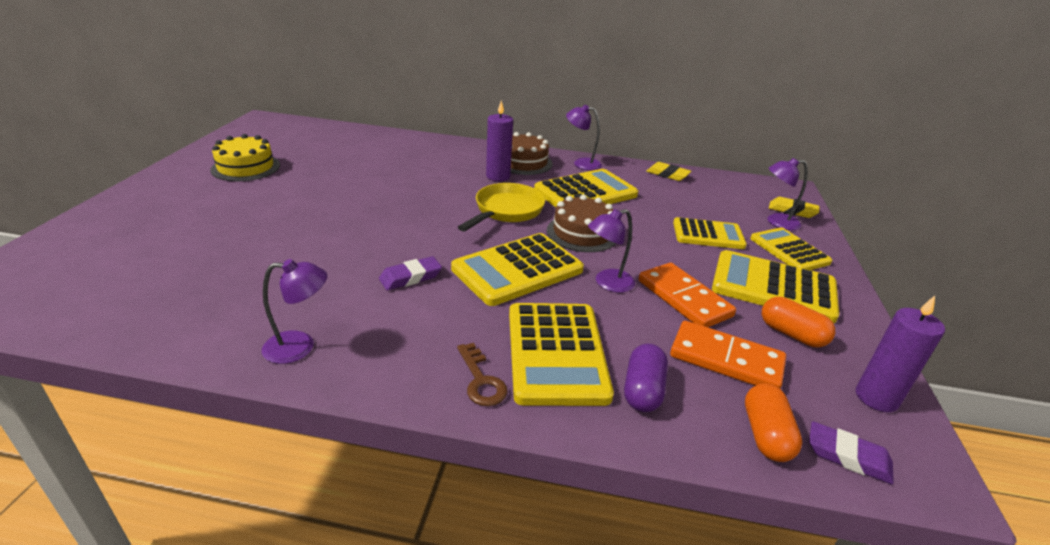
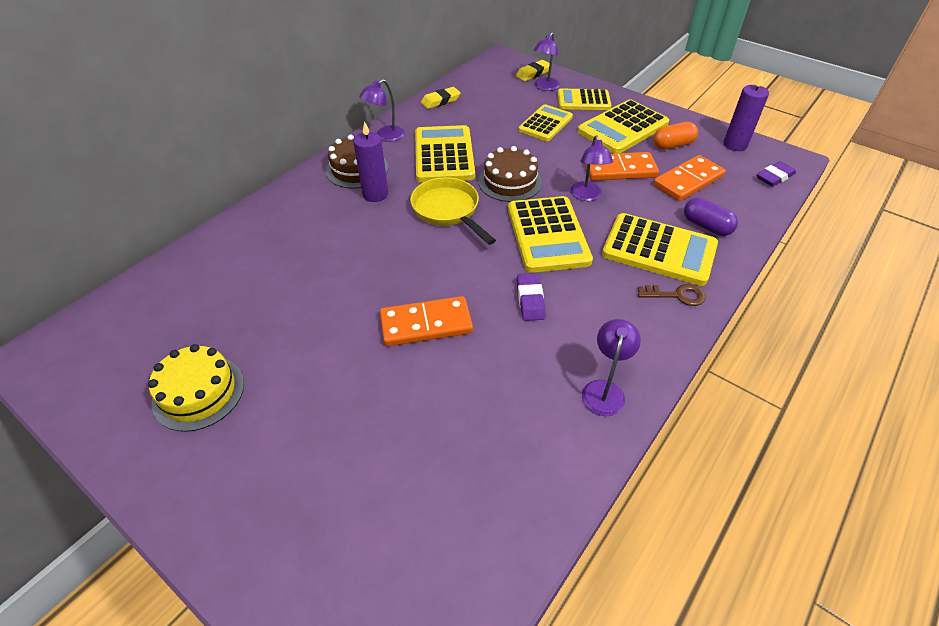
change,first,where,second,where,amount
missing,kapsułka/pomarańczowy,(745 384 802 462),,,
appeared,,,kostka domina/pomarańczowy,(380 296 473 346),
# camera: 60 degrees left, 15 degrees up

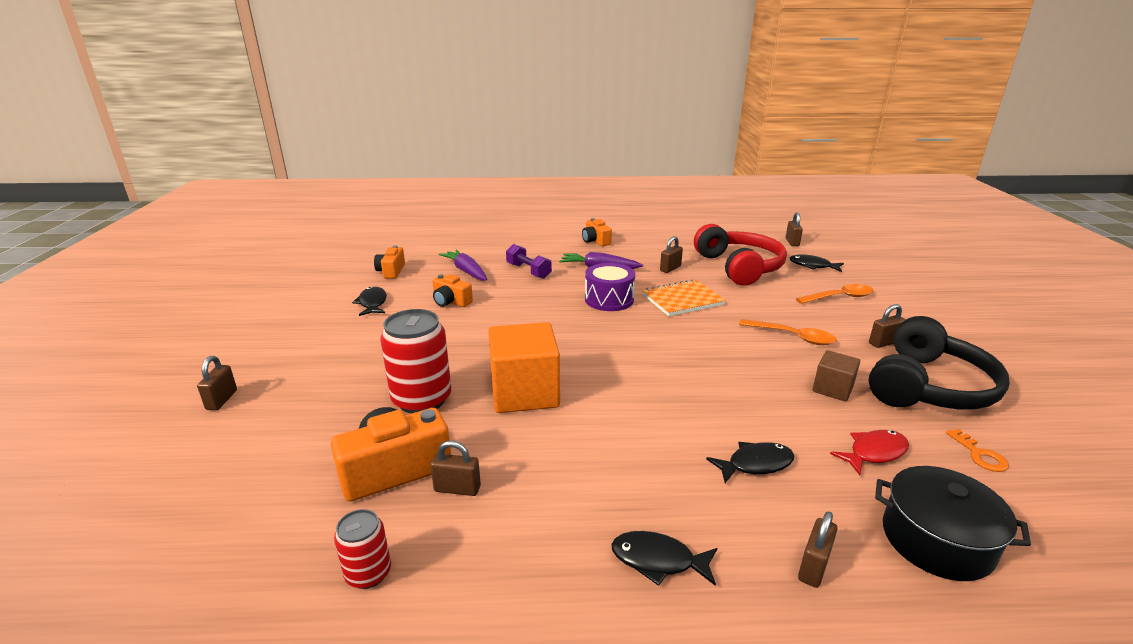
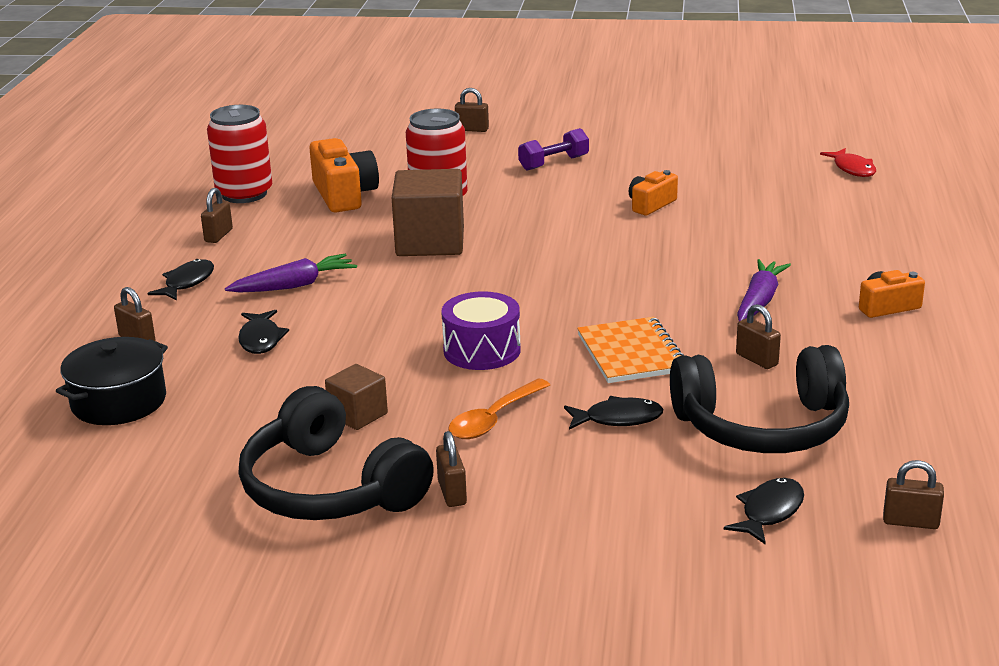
change,first,where,second,where,amount
colour,słuchawki/czerwony,(694 224 787 286),słuchawki/czarny,(670 345 849 453),
relocated,hantel/fioletowy,(506 244 552 279),,(518 128 589 171),
missing,aparat fotograficzny/pomarańczowy,(374 246 405 278),,,
relocated,marchewka/fioletowy,(439 249 487 280),,(225 254 357 293),
relocated,bęben/fioletowy,(585 263 635 311),,(441 291 521 370),
missing,łyżka/pomarańczowy,(796 284 874 304),,,
relocated,ryba/czarny,(352 287 387 316),,(564 396 663 429),
colour,sześcian/pomarańczowy,(488 322 560 413),sześcian/brązowy,(392 169 464 256),
missing,klucz/pomarańczowy,(946 429 1009 472),,,
relocated,ryba/czerwony,(830 430 909 475),,(820 148 876 177),
relocated,kłódka/brązowy,(430 440 481 496),,(201 188 233 243),
size,puszka/czerwony,(334 509 391 589),,(207 105 272 203),x1.86
# camera: 100 degrees right, 0 degrees up

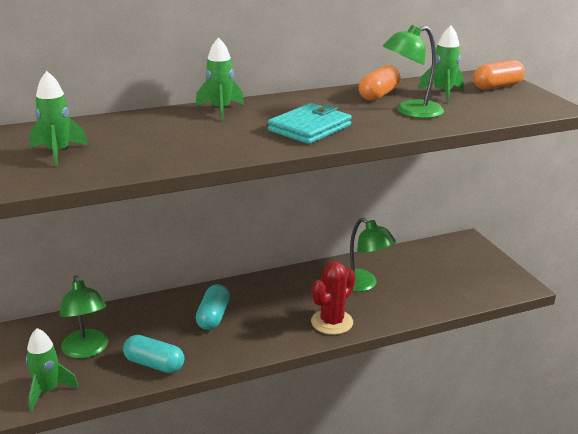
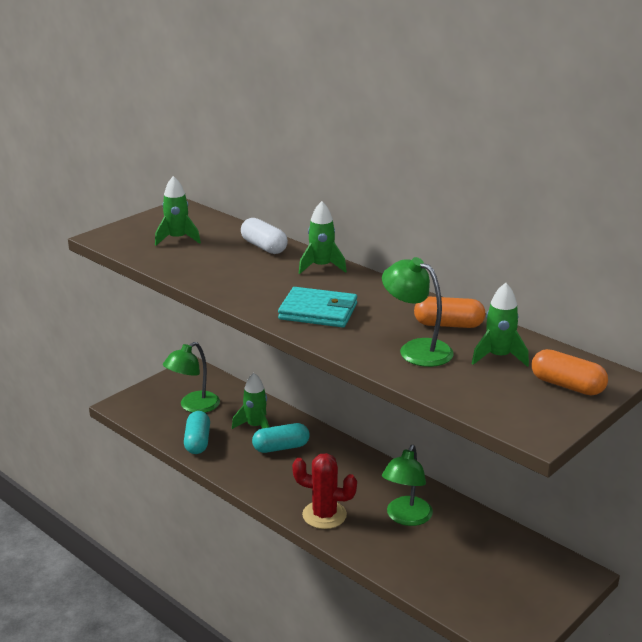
change,first,where,second,where,amount
relocated,rakieta/zielony,(26 328 79 411),,(232 373 269 429),
appeared,,,kapsułka/biały,(241 218 288 254),
# camera: 65 degrees right, 0 degrees up

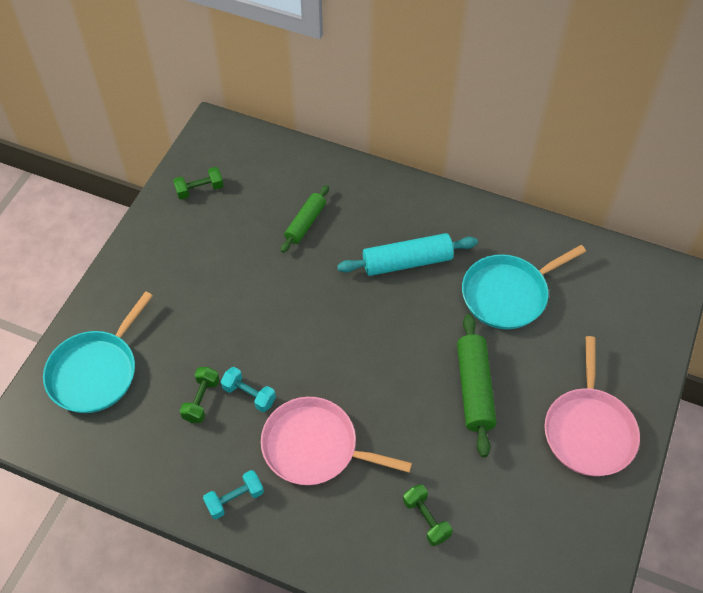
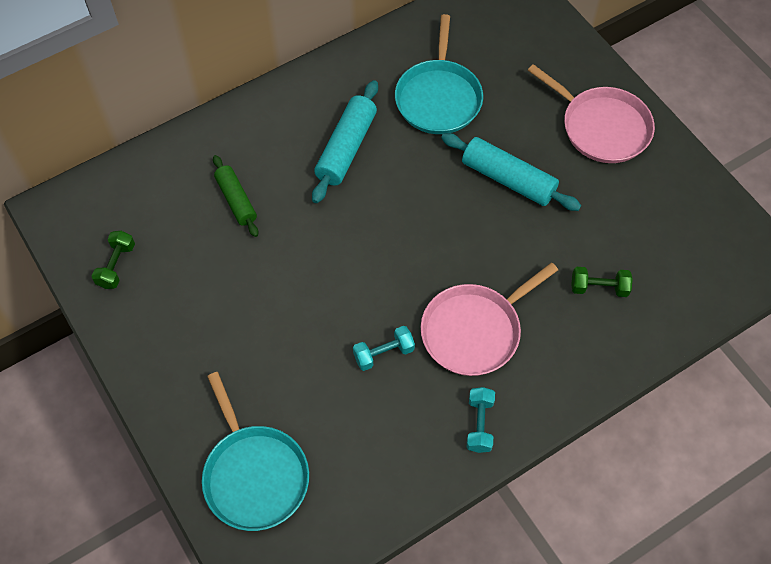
change,first,where,second,where,amount
colour,wałek do ciasta/zielony,(457 314 496 457),wałek do ciasta/turkusowy,(441 133 581 211),
missing,hantel/zielony,(180 367 220 423),,,
# camera: 55 degrees left, 5 degrees up

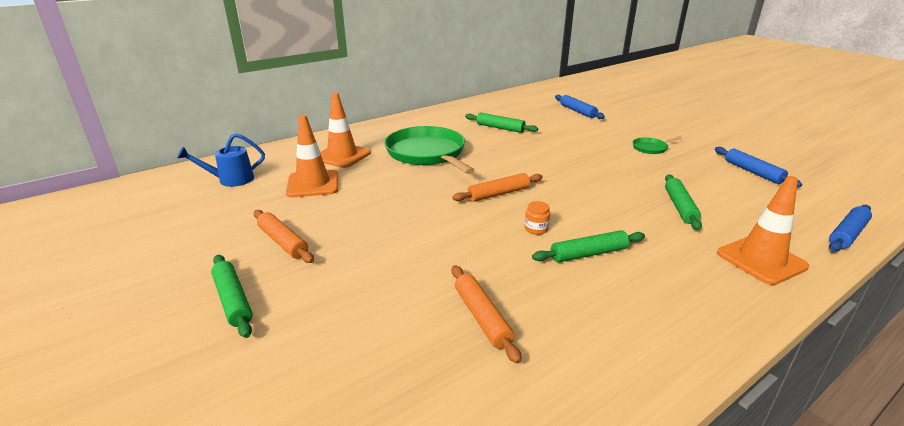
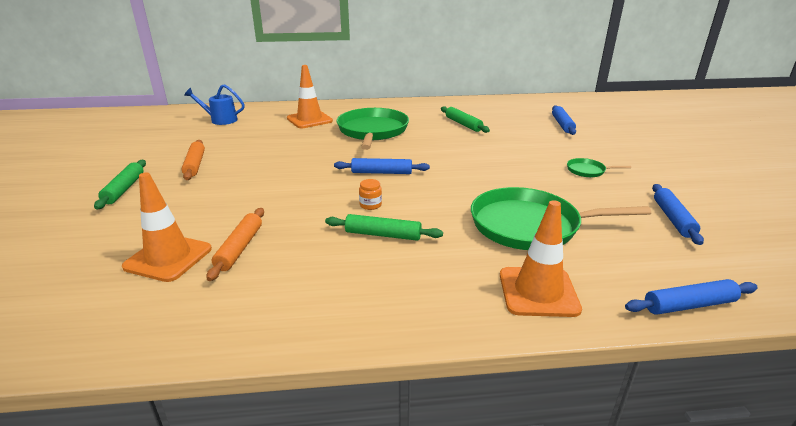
change,first,where,second,where,amount
relocated,pachołek/pomarańczowy,(286 115 338 198),,(122 173 212 282),
colour,wałek do ciasta/pomarańczowy,(452 173 543 202),wałek do ciasta/niebieski,(334 158 430 174),
exchanged,wałek do ciasta/zielony,(665 174 702 230),patelnia/zielony,(471 187 651 250),
# camera: 30 degrees right, 0 degrees up

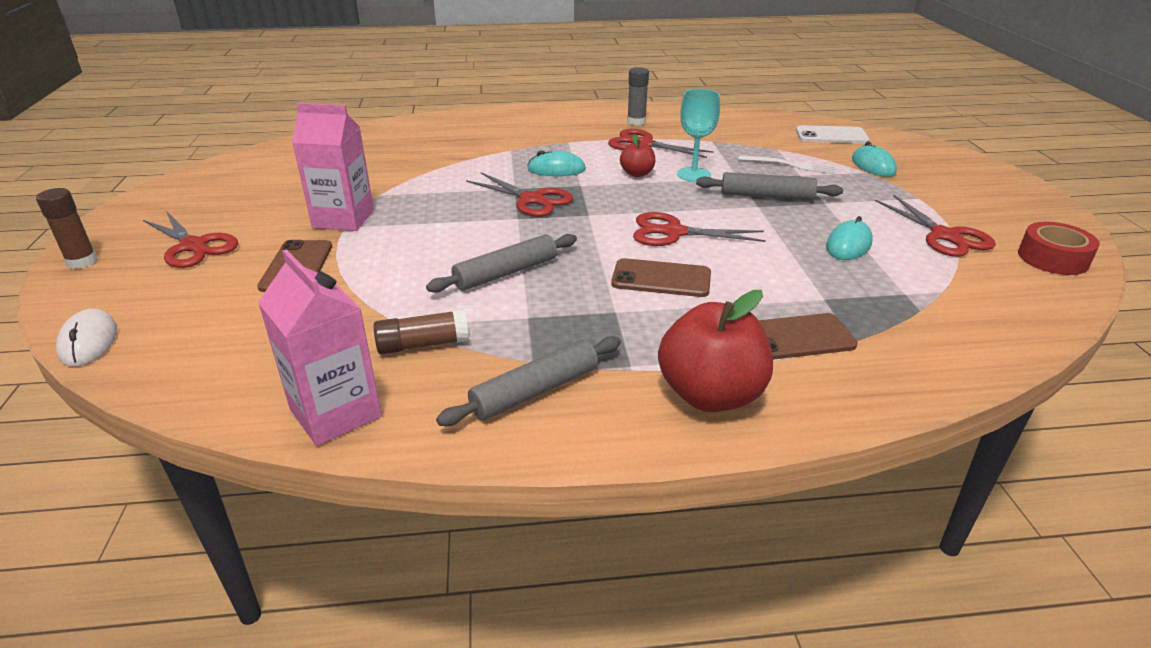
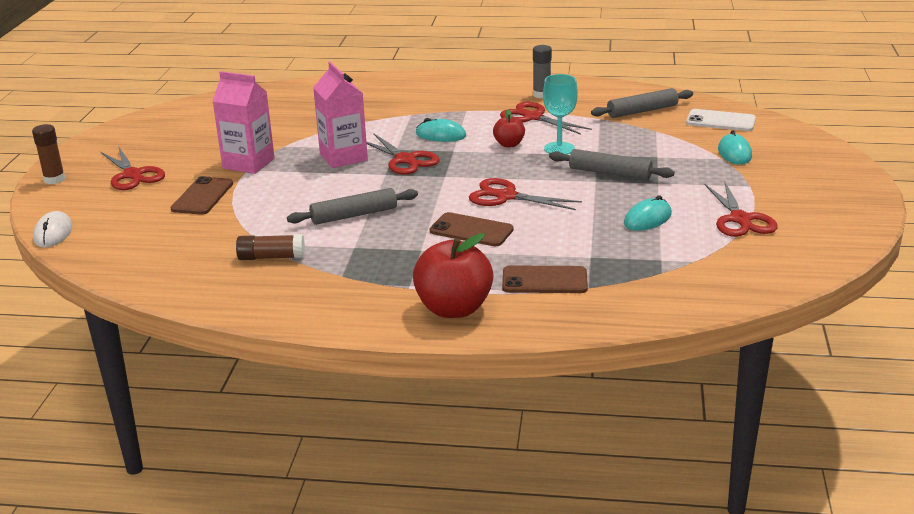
change,first,where,second,where,amount
missing,widelec/biały,(738 155 835 174),,,
missing,taśma klejąca/czerwony,(1018 222 1100 275),,,
relocated,karton mleka/różowy,(258 249 382 446),,(313 61 368 168),
relocated,wałek do ciasta/szary,(436 336 621 426),,(591 88 693 118),
# camera: 15 degrees right, 5 degrees down

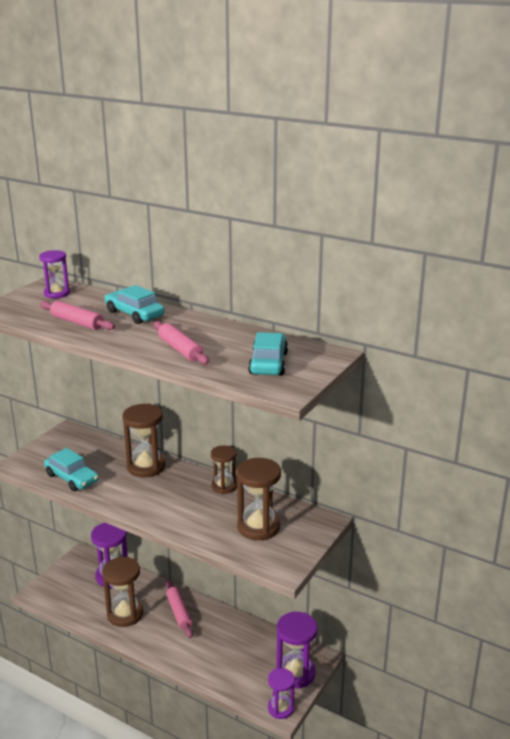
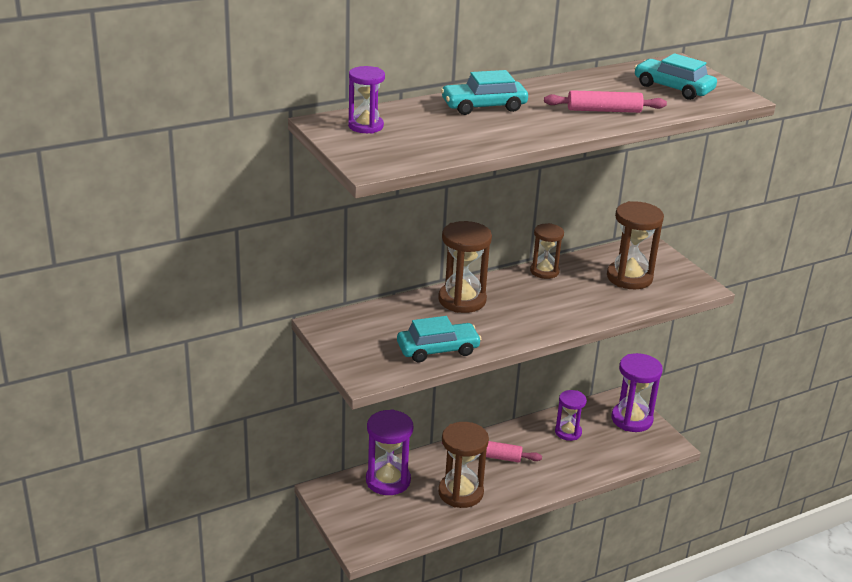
change,first,where,second,where,amount
missing,wałek do ciasta/różowy,(40 301 115 330),,,
relocated,klepsydra/fioletowy,(268 668 295 719),,(555 390 587 441),
# camera: 60 degrees left, 5 degrees up

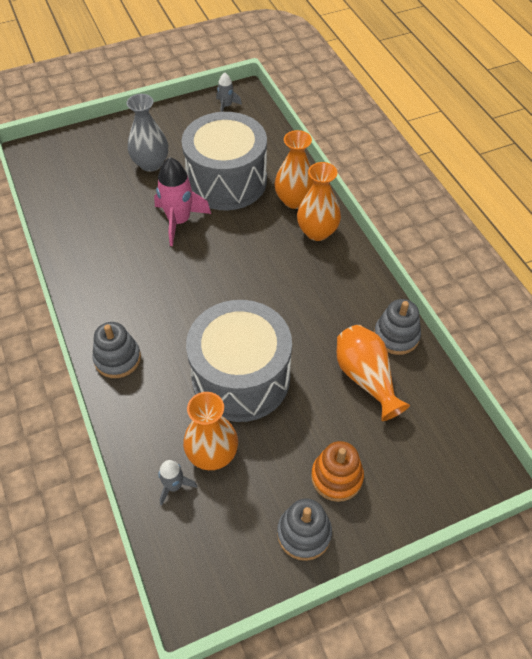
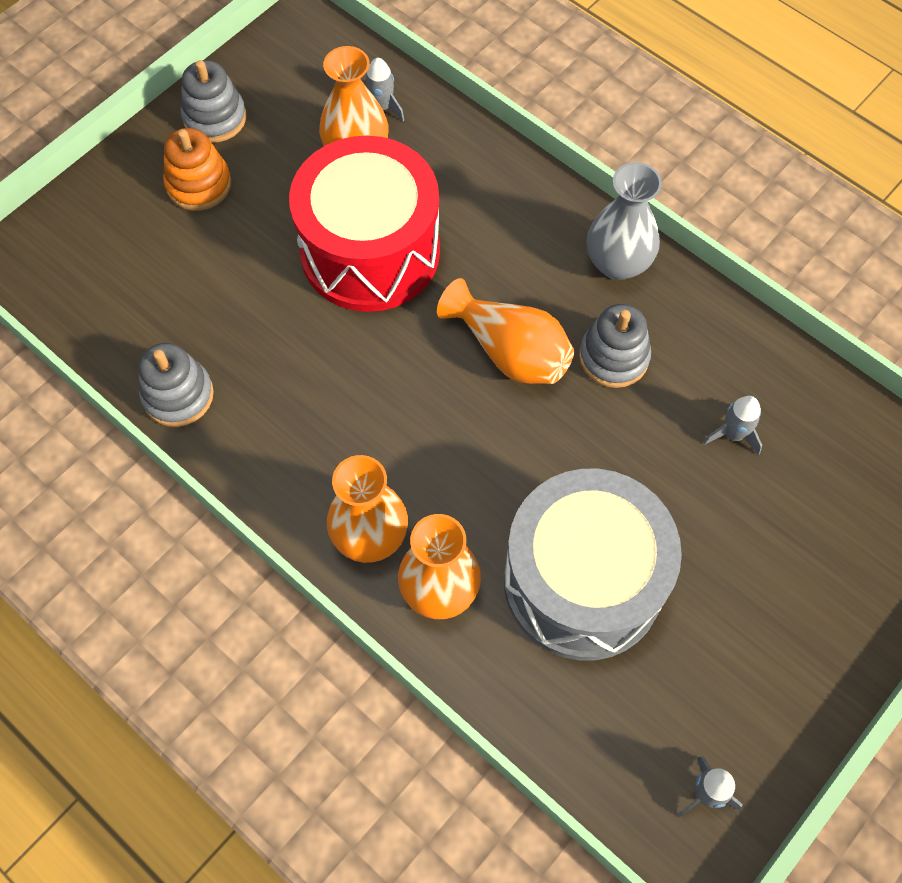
change,first,where,second,where,amount
relocated,wazon/szary,(127 94 168 172),,(587 162 662 280),
missing,rakieta/różowy,(154 157 211 246),,,
colour,bęben/szary,(186 300 292 422),bęben/czerwony,(289 136 440 312),
relocated,zabawka nakładanka/szary,(92 322 141 378),,(579 304 651 388),
relocated,wazon/pomarańczowy,(337 325 410 421),,(437 278 574 384),
appeared,,,rakieta/szary,(704 396 762 455),
# camera: 155 degrees right, 10 degrees up

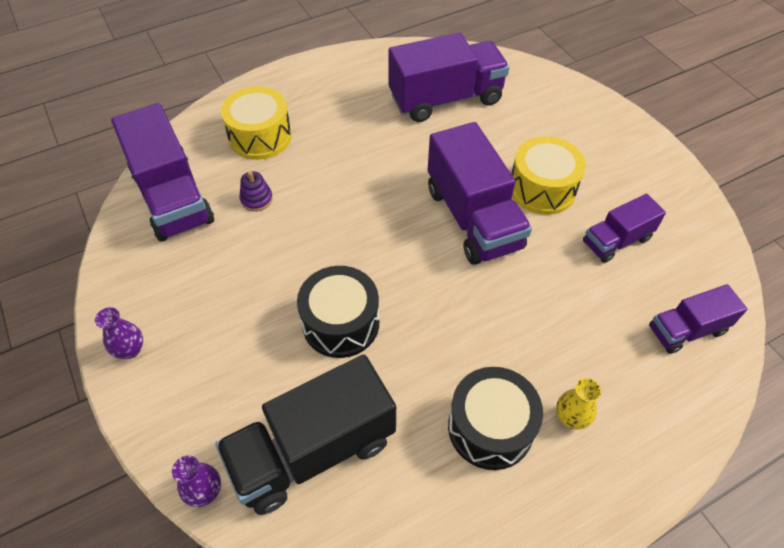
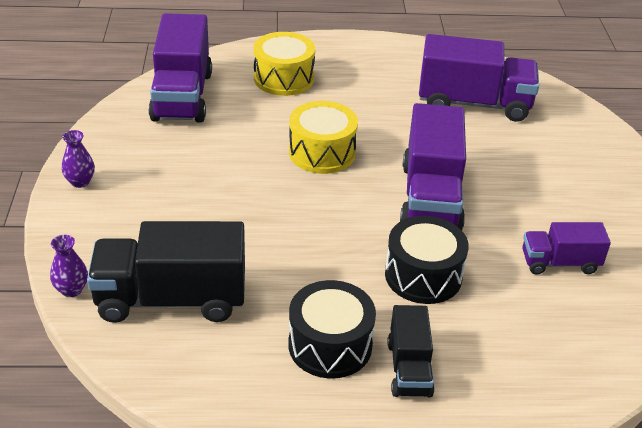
change,first,where,second,where,amount
relocated,bęben/żółty,(512 136 586 215),,(289 101 358 174),
missing,zabawka nakładanka/fioletowy,(240 171 273 212),,,
relocated,bęben/czarny,(297 266 379 358),,(385 216 469 304),
missing,ciężarówka/fioletowy,(649 284 747 354),,,
exchanged,wazon/żółty,(556 378 602 430),ciężarówka/czarny,(387 305 434 397),
# camera: 25 degrees right, 15 degrees down

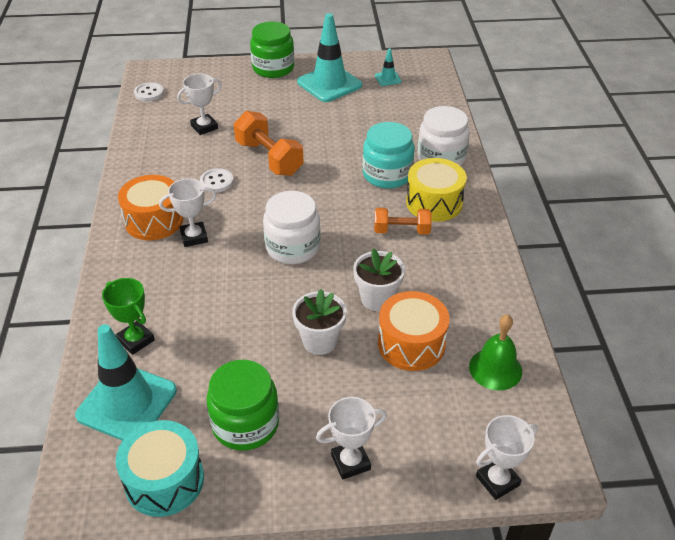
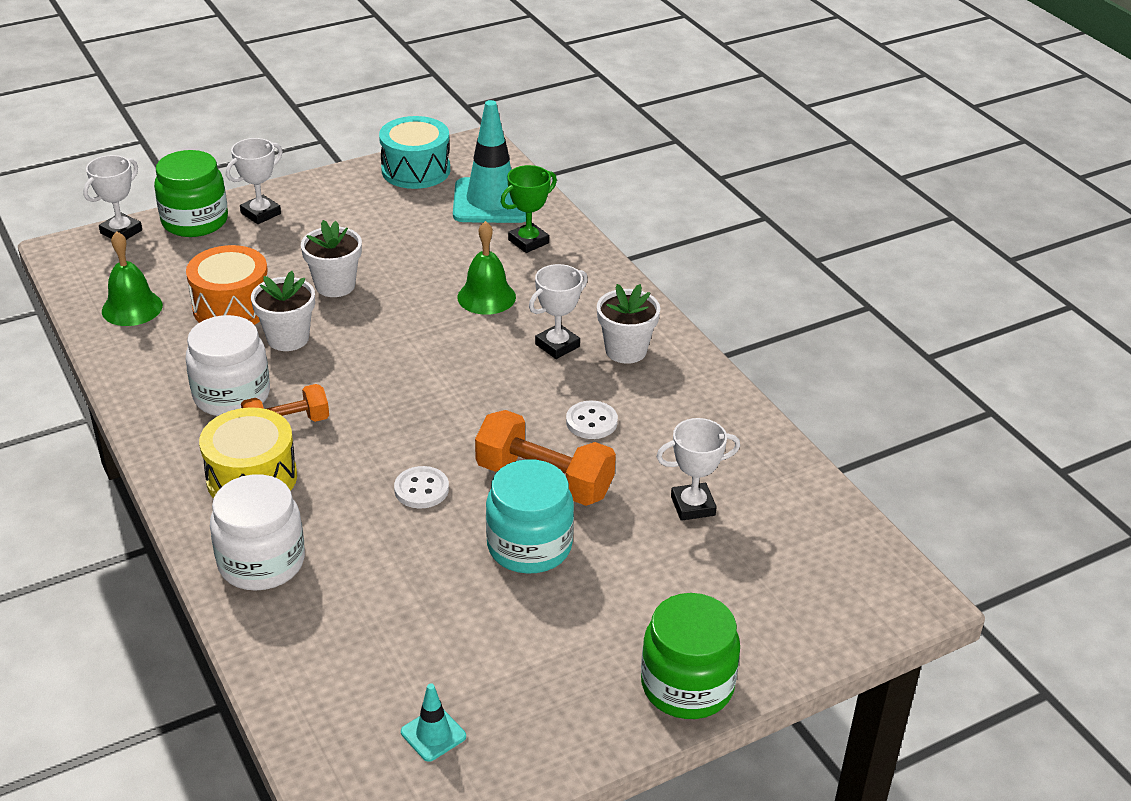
change,first,where,second,where,amount
missing,pachołek/turkusowy,(297 13 362 102),,,
spun,puchar/biały,(177 74 222 135),,(656 418 740 521),45 degrees clockwise
relocated,guzik/biały,(134 82 164 101),,(394 466 449 508),
relocated,słoik/turkusowy,(363 122 415 189),,(486 459 574 574),
exchanged,bęben/pomarańczowy,(118 175 183 240),doniczka/biały,(597 284 660 364),
relocated,słoik/biały,(263 191 321 264),,(186 315 270 416),
spun,puchar/zielony,(102 278 155 355),,(501 165 557 253),60 degrees counterclockwise
relocated,słoik/zielony,(206 360 279 451),,(154 150 228 237),
appeared,,,dzwonek/zielony,(457 221 516 315),
# camera: 155 degrees right, 5 degrees down

